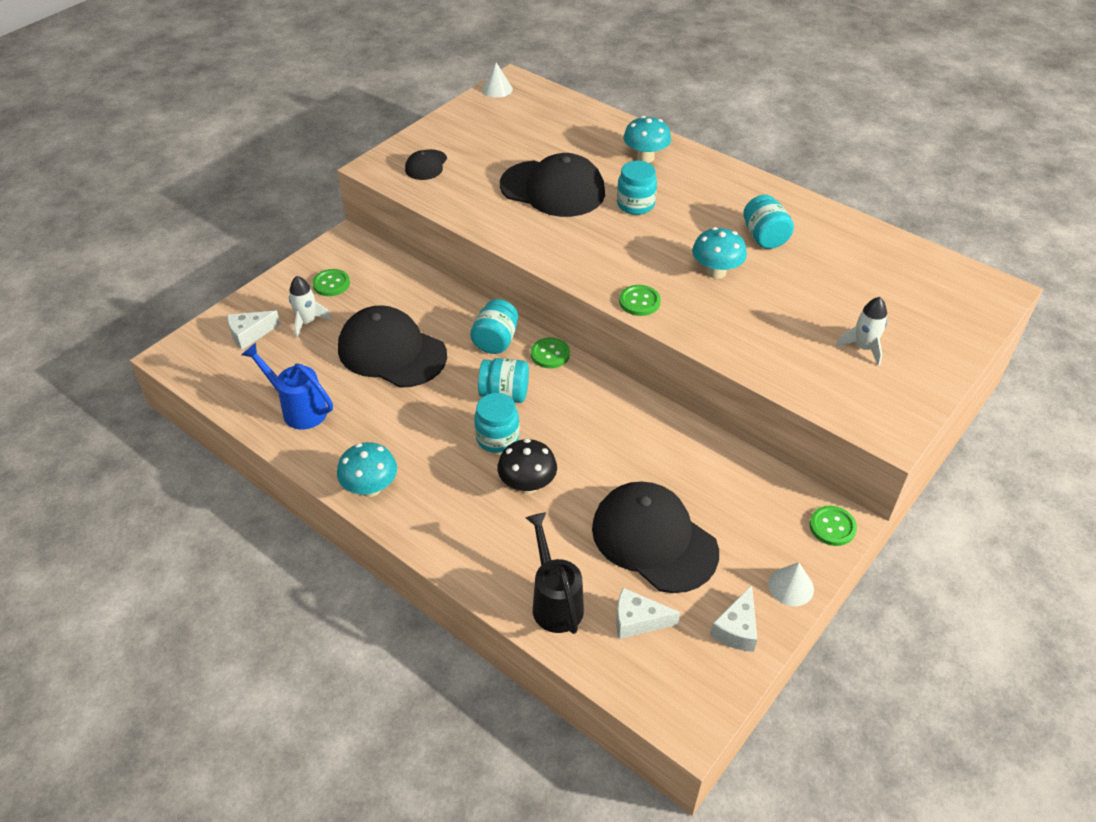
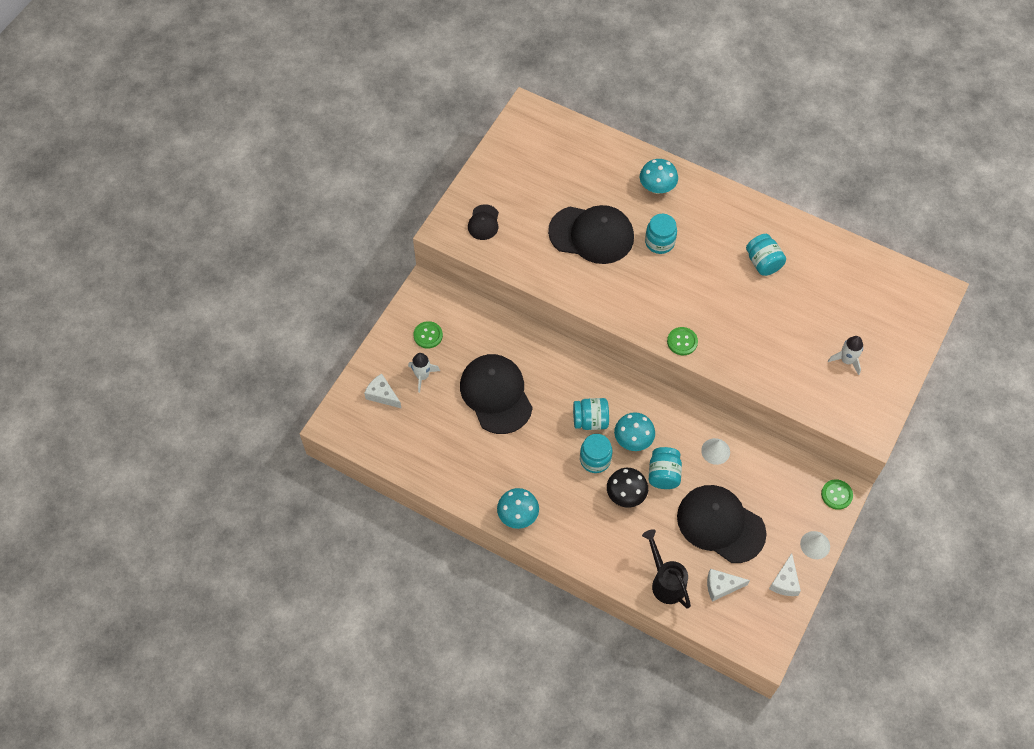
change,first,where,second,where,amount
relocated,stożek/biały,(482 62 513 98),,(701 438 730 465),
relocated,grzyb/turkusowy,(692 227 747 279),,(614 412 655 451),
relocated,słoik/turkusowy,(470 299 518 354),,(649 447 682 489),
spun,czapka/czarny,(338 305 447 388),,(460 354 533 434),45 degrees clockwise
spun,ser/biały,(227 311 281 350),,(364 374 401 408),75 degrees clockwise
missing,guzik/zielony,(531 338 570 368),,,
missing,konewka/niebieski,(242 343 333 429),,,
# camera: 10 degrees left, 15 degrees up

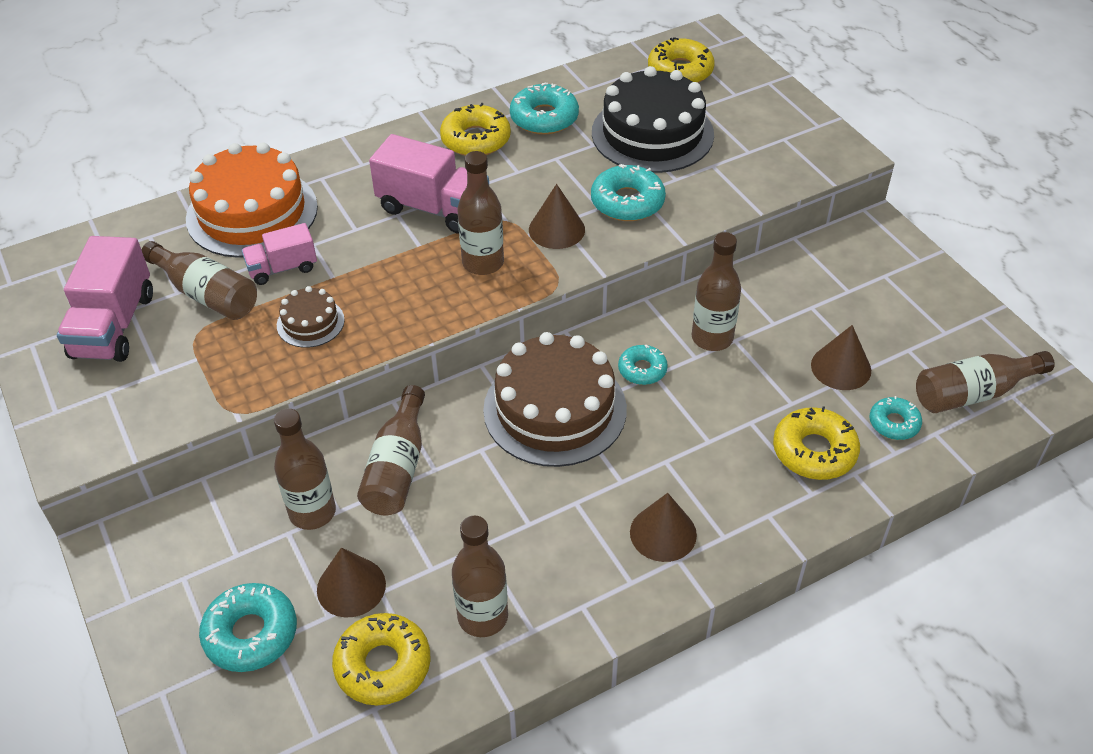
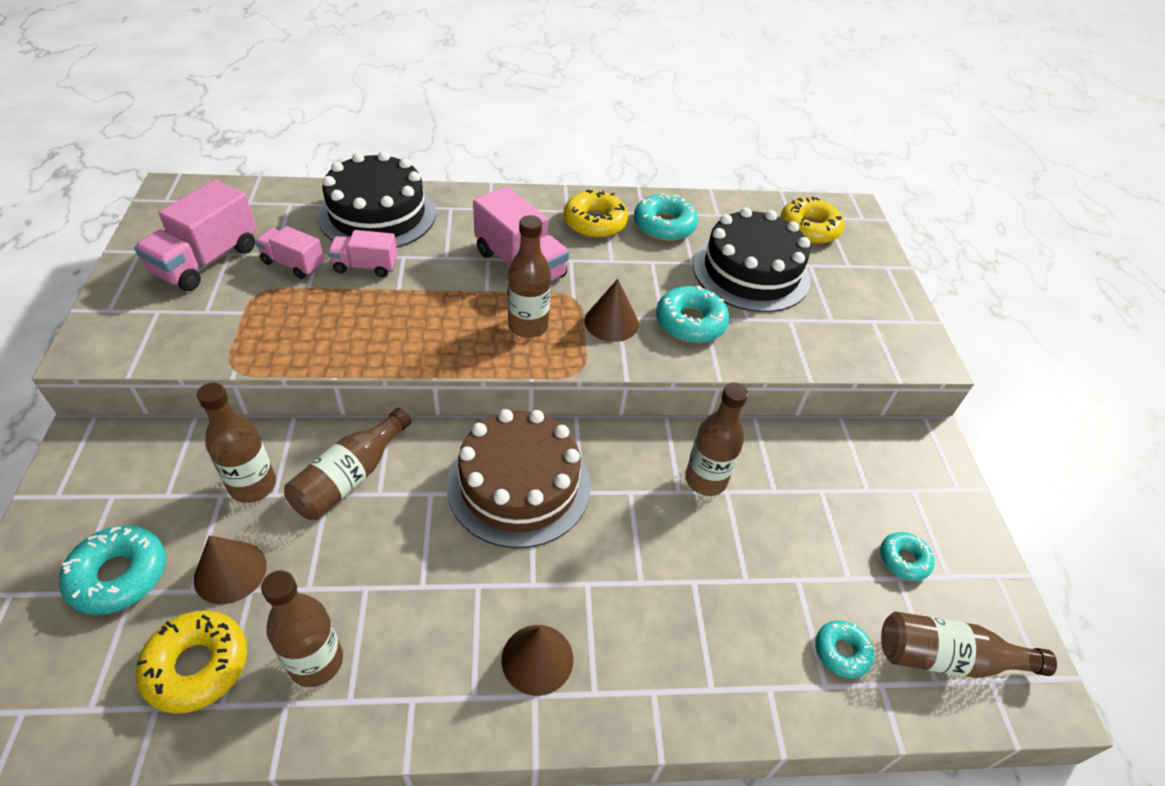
change,first,where,second,where,amount
colour,tort/pomarańczowy,(186 143 318 258),tort/czarny,(318 151 436 248),
exchanged,butelka/brązowy,(141 241 257 320),ciężarówka/różowy,(255 226 324 279),
missing,tort/brązowy,(277 286 345 348),,,
missing,stożek/brązowy,(811 325 871 390),,,
relocated,donut/turkusowy,(618 345 668 385),,(880 532 935 581),
missing,donut/żółty,(773 406 860 480),,,
# camera: 20 degrees right, 0 degrees up

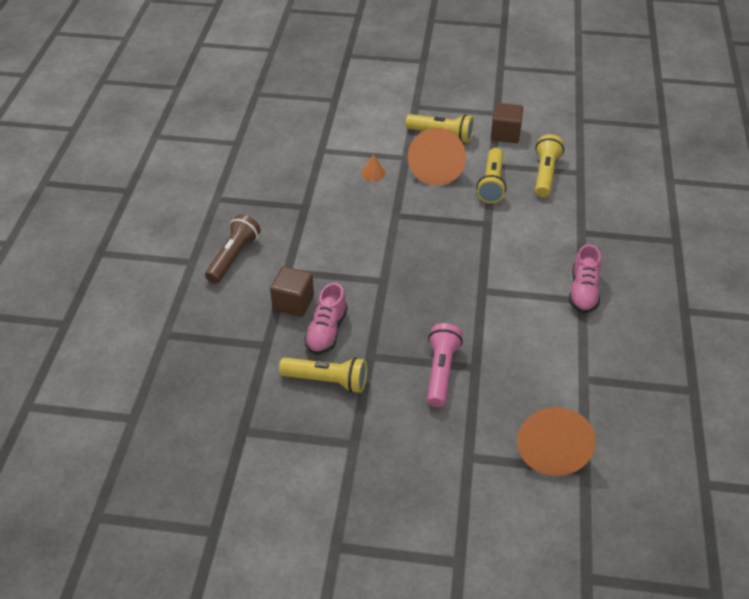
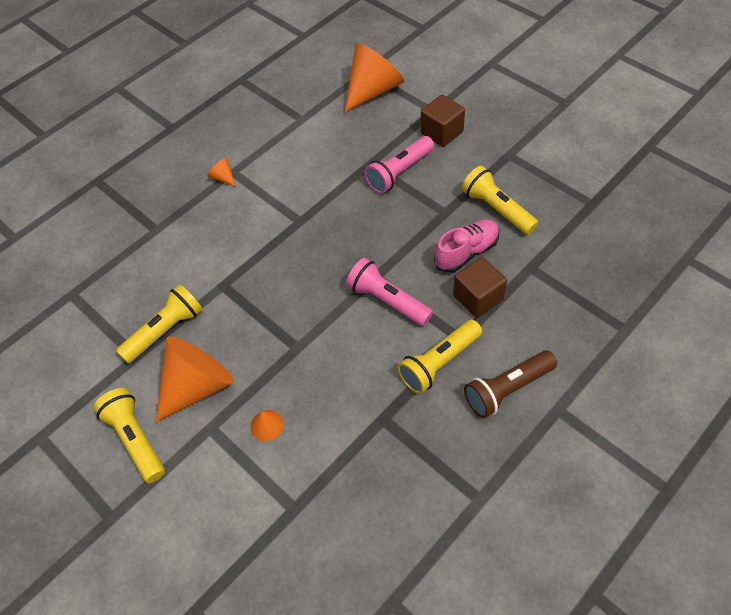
change,first,where,second,where,amount
relocated,sześcian/brązowy,(491 103 523 143),,(421 95 465 147),
relocated,latarka/żółty,(535 134 564 197),,(397 320 482 394),
exchanged,but/różowy,(569 244 601 313),stożek/pomarańczowy,(207 158 236 187),
appeared,,,latarka/różowy,(346 258 433 326),
# camera: 140 degrees left, 10 degrees up

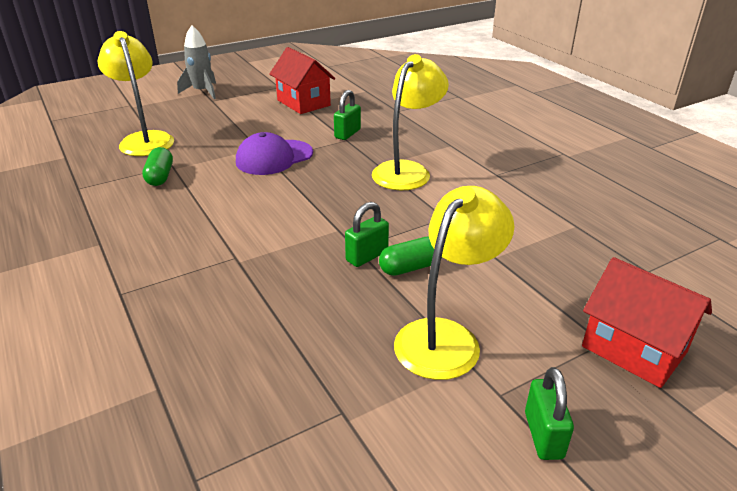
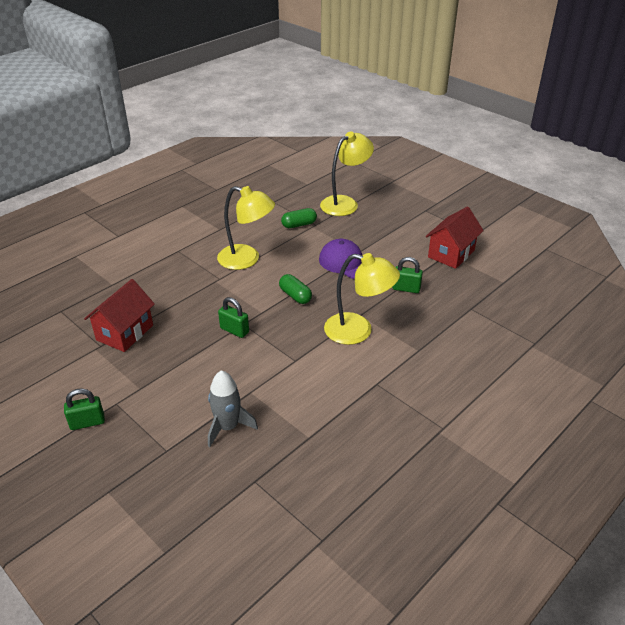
change,first,where,second,where,amount
relocated,rakieta/szary,(177 25 216 99),,(208 370 258 447),
relocated,lampka/żółty,(394 186 514 380),,(217 186 275 270),
relocated,kapsułka/zielony,(379 236 442 276),,(279 274 312 304),
relocated,domek/czerwony,(582 257 712 388),,(84 279 155 352),
# camera: 75 degrees right, 5 degrees up

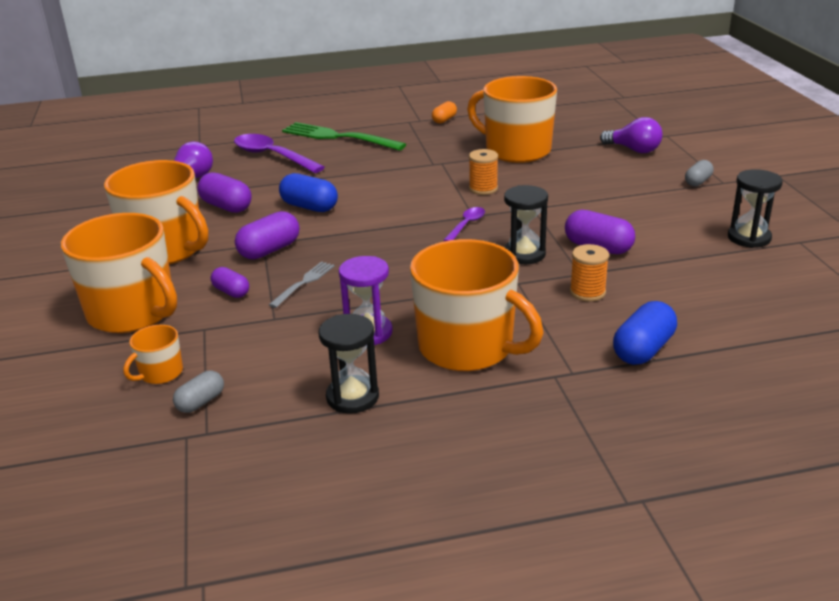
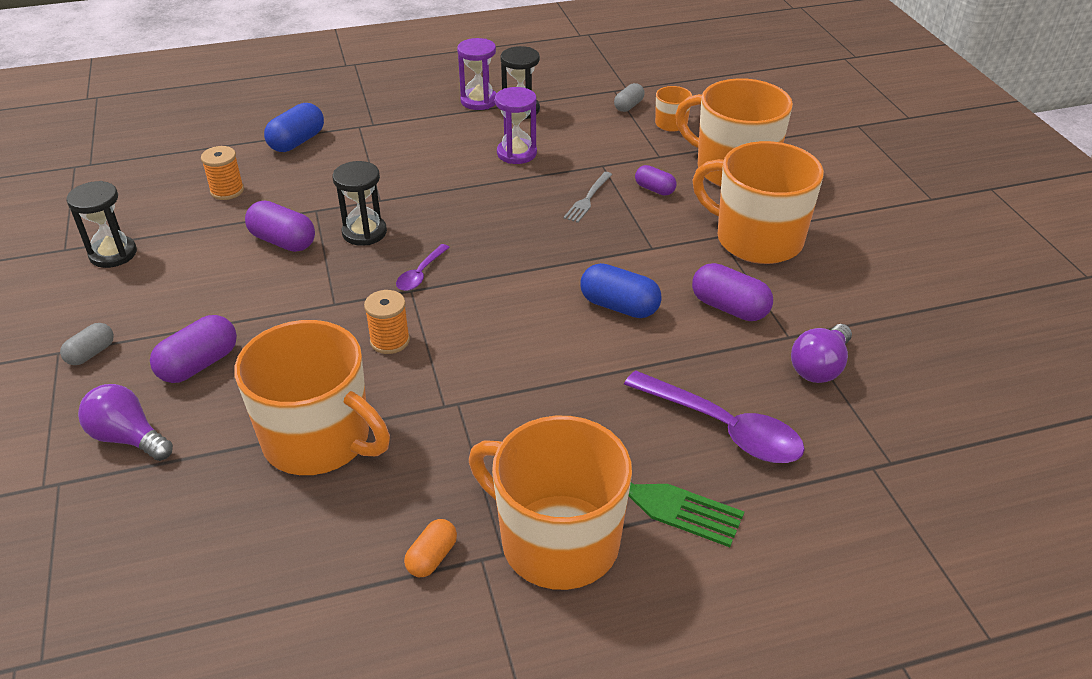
change,first,where,second,where,amount
relocated,kapsułka/fioletowy,(235 211 299 259),,(150 315 237 383),
relocated,kubek/pomarańczowy,(410 239 544 371),,(469 416 632 590),
relocated,szpulka/pomarańczowy,(570 244 609 302),,(201 146 244 200),
appeared,,,klepsydra/fioletowy,(457 38 497 110),
# camera: 175 degrees right, 10 degrees up

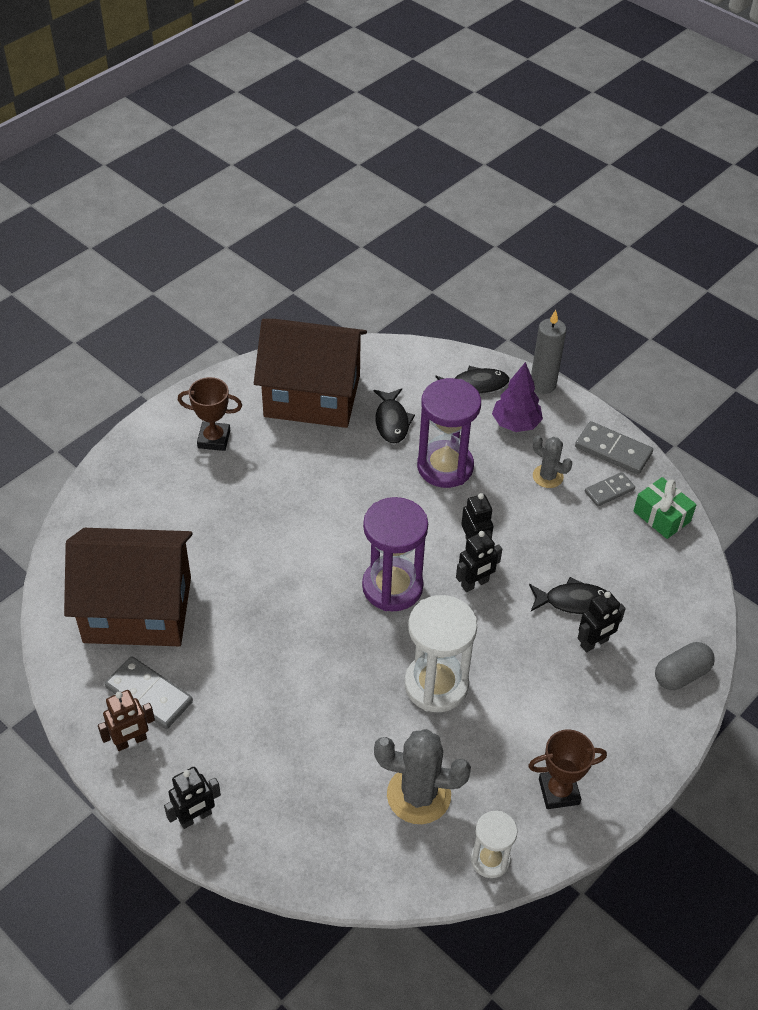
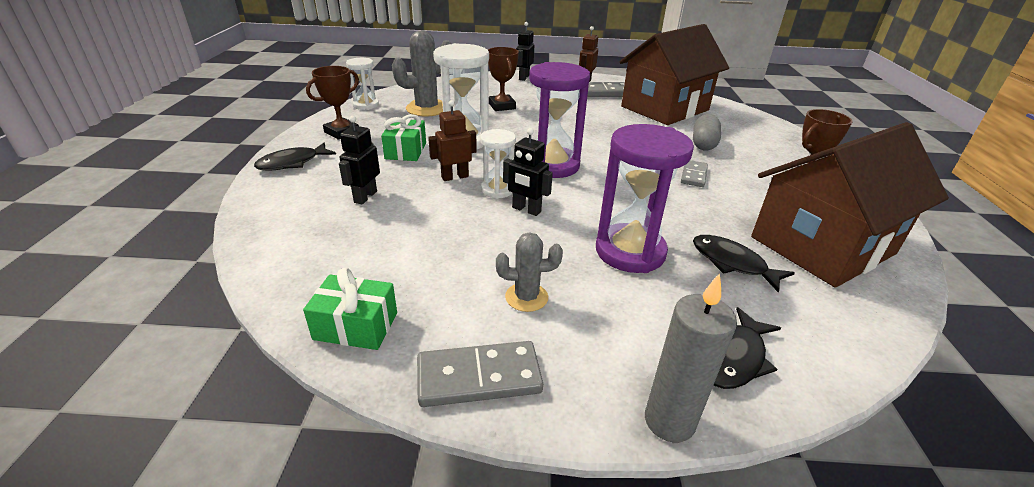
change,first,where,second,where,amount
missing,drzewko/fioletowy,(492 362 543 432),,,
relocated,kostka domina/szary,(585 472 635 507),,(681 160 708 187),
exchanged,robot/czarny,(456 531 502 592),klepsydra/biały,(480 129 516 199),
relocated,ryba/czarny,(529 577 606 614),,(254 143 336 171),
relocated,kapsułka/szary,(655 642 715 690),,(693 114 721 150),
appeared,,,puchar/brązowy,(488 47 519 111),
appeared,,,robot/brązowy,(428 100 477 181),
appeared,,,prezent/zielony,(381 114 426 161),
# camera: 140 degrees right, 15 degrees down

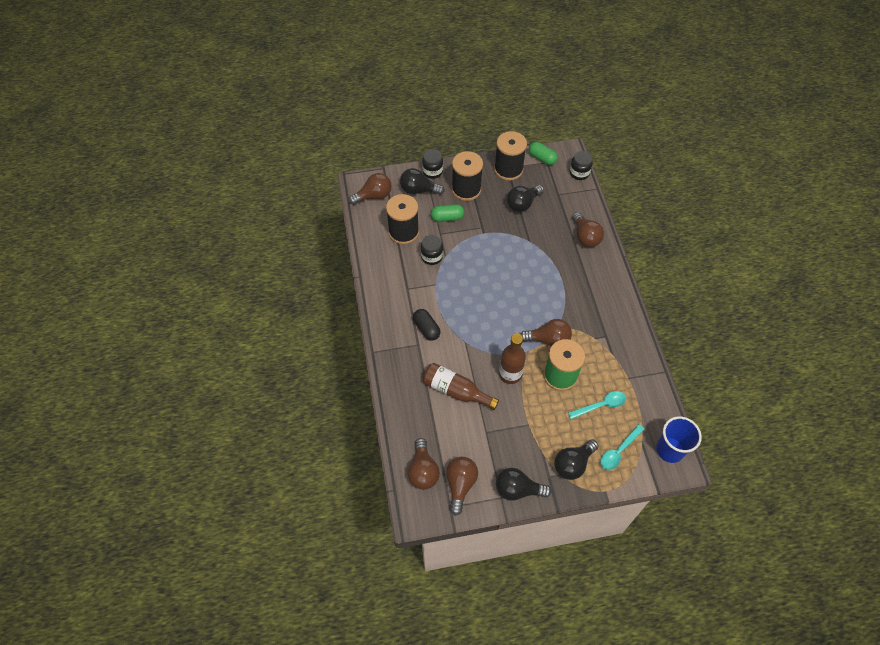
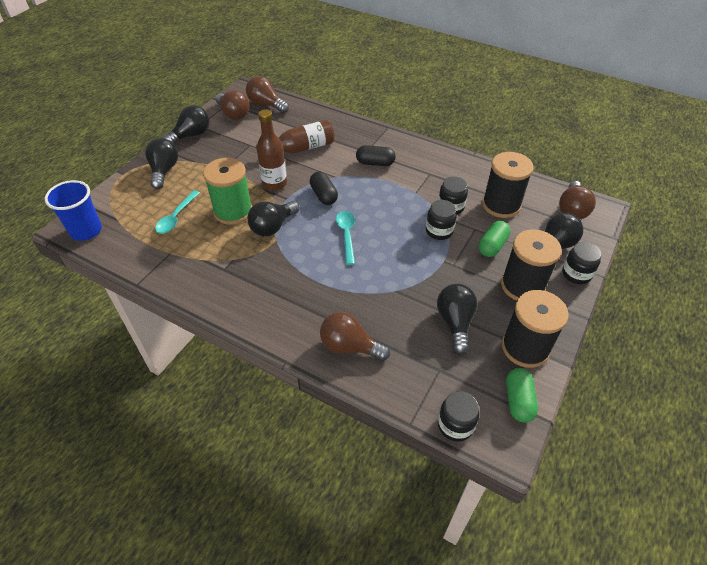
change,first,where,second,where,amount
spun,kapsułka/zielony,(529 142 558 165),,(506 368 538 423),75 degrees counterclockwise
colour,żarówka/brązowy,(520 319 572 346),żarówka/czarny,(247 201 299 236),
relocated,łyżka/turkusowy,(600 424 644 470),,(336 211 355 265),
appeared,,,kapsułka/czarny,(310 172 338 205),
appeared,,,słoik/czarny,(426 200 457 240),
# camera: 130 degrees right, 10 degrees down

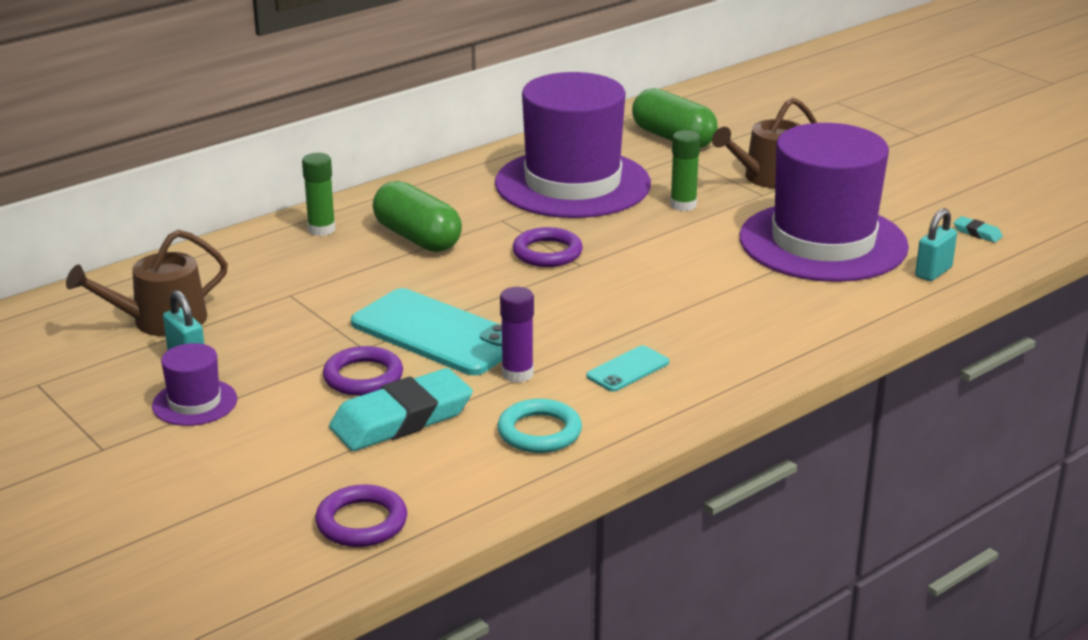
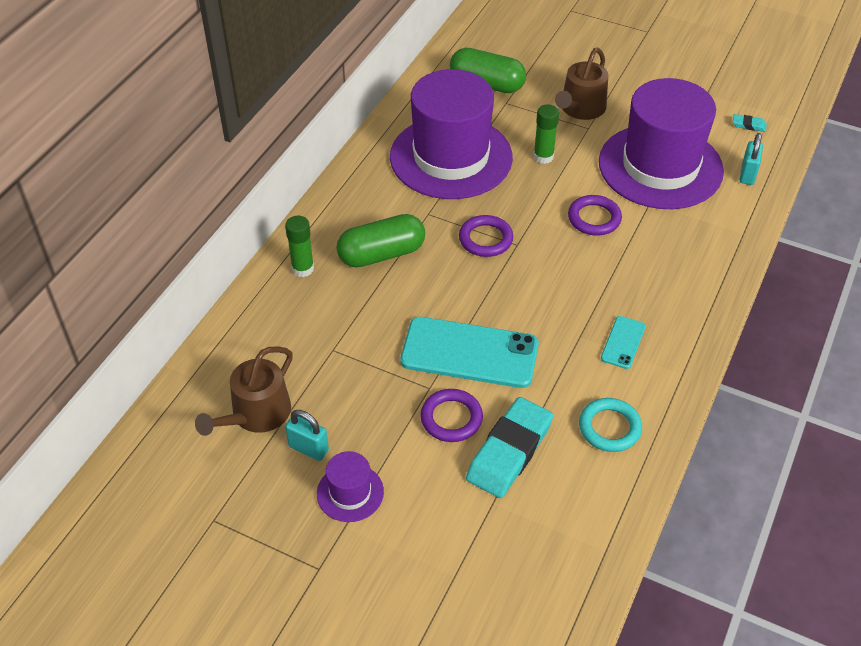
change,first,where,second,where,amount
spun,kapsułka/zielony,(373 181 462 252),,(337 214 425 267),45 degrees counterclockwise
missing,klej w sztyfcie/fioletowy,(500 287 534 383),,,
relocated,pierścień/fioletowy,(315 484 407 547),,(568 195 622 235),
# camera: 25 degrees left, 20 degrees up

